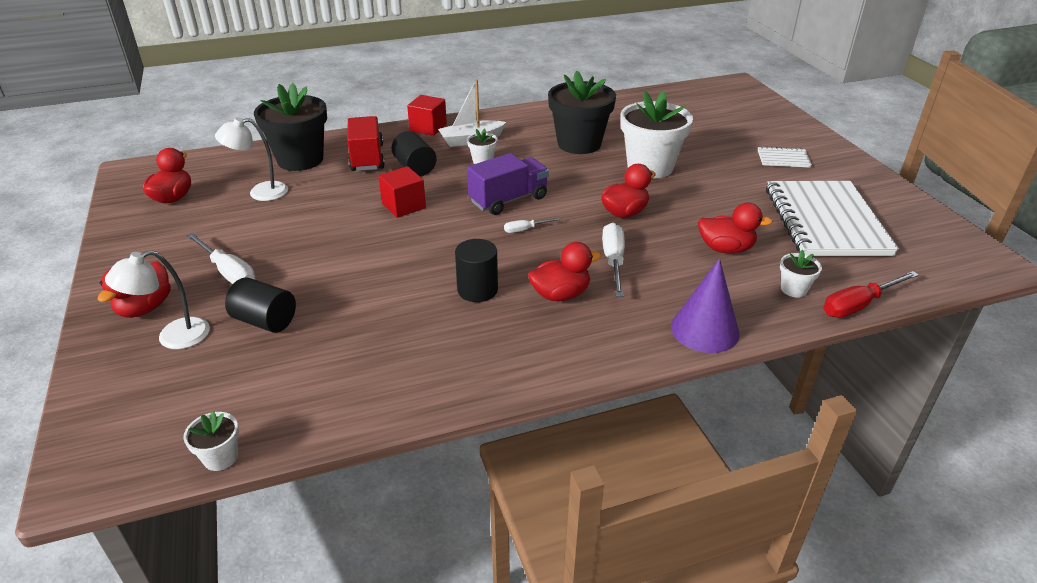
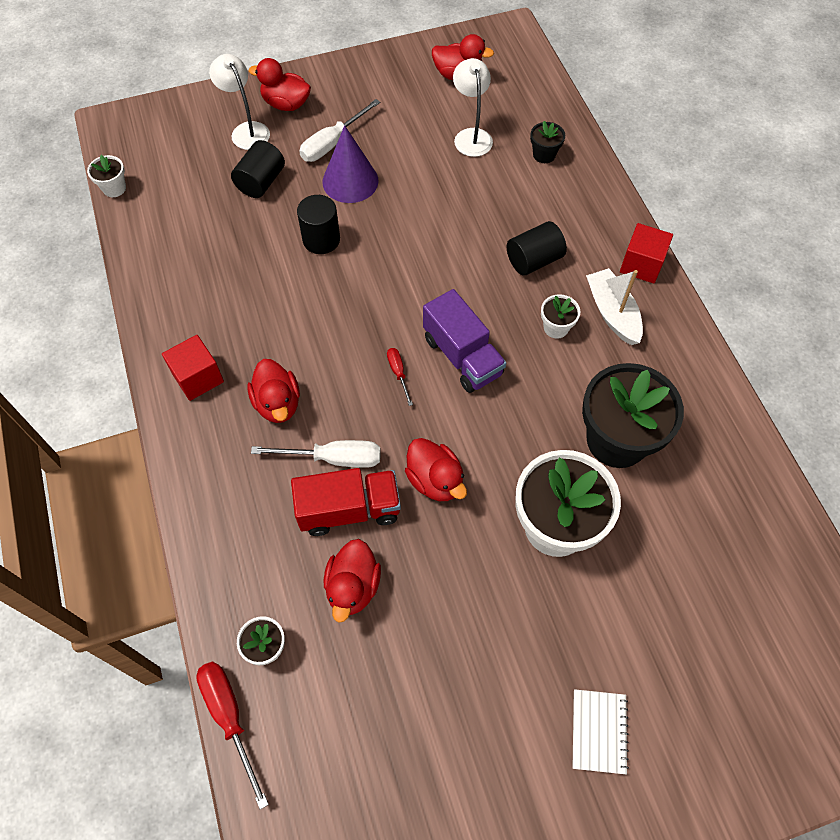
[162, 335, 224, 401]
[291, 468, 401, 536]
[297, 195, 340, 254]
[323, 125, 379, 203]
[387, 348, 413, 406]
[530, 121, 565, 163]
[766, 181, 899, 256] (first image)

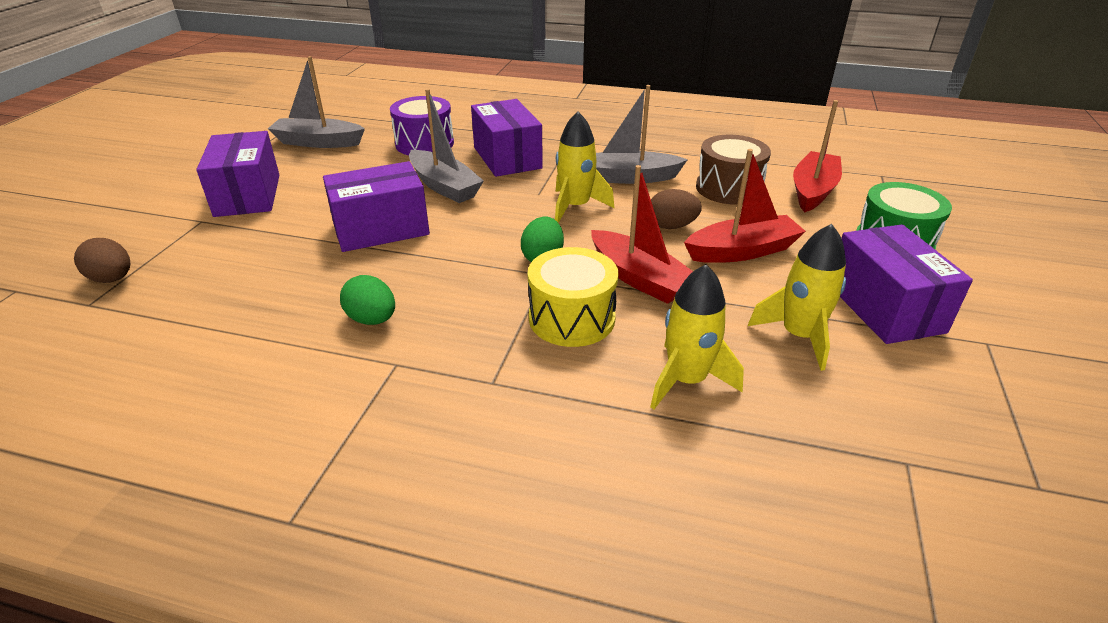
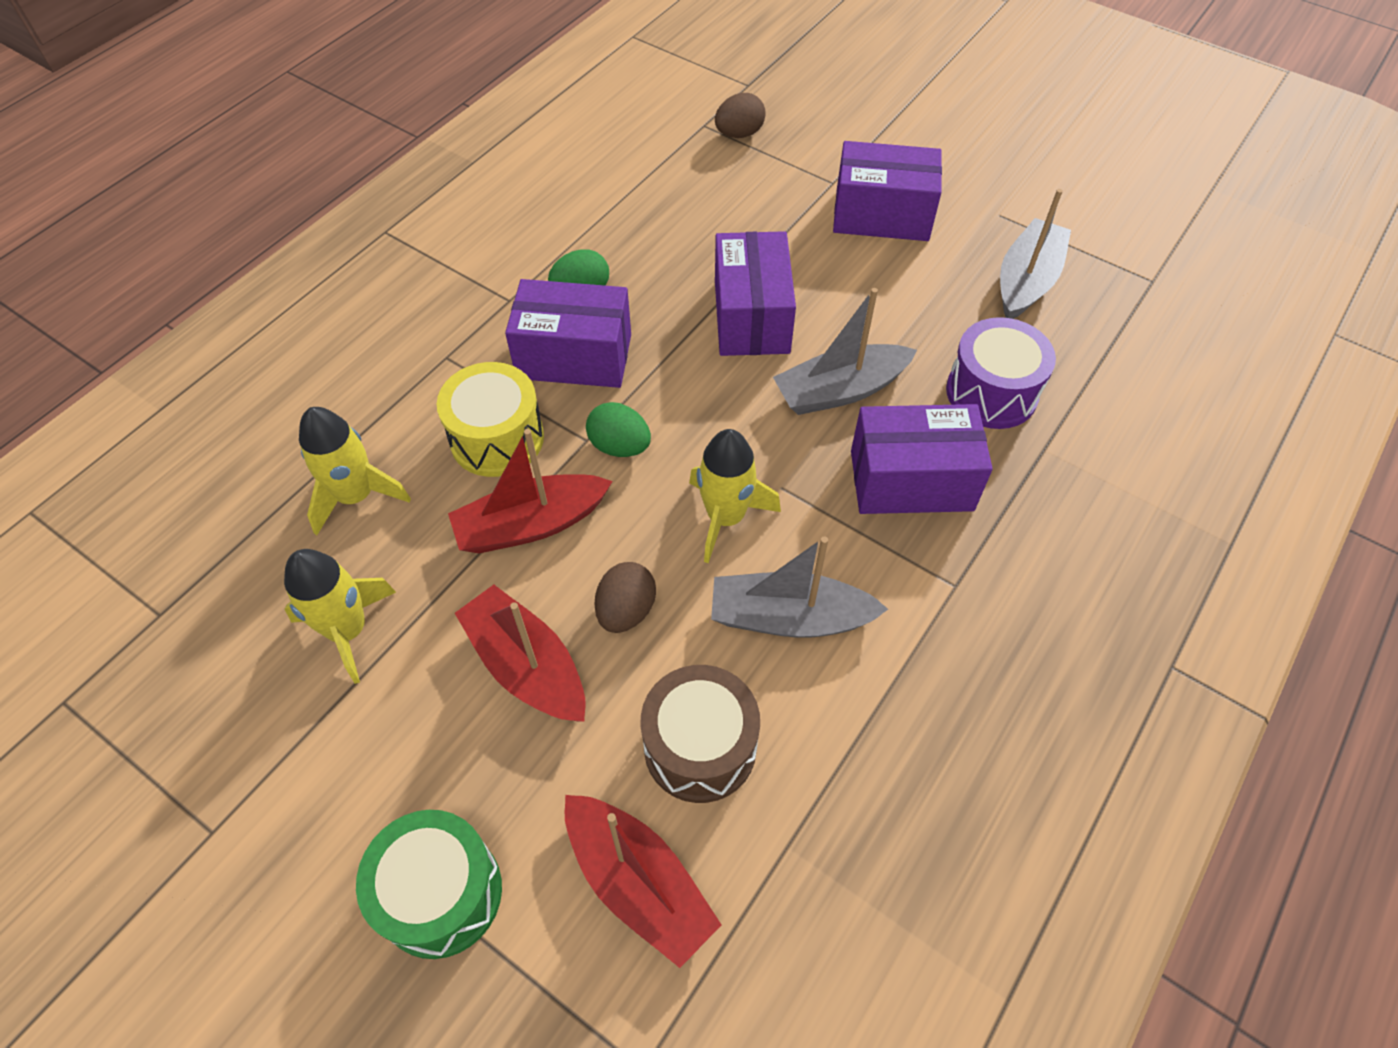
[455, 585, 585, 722]
[505, 279, 631, 388]
[711, 536, 888, 638]

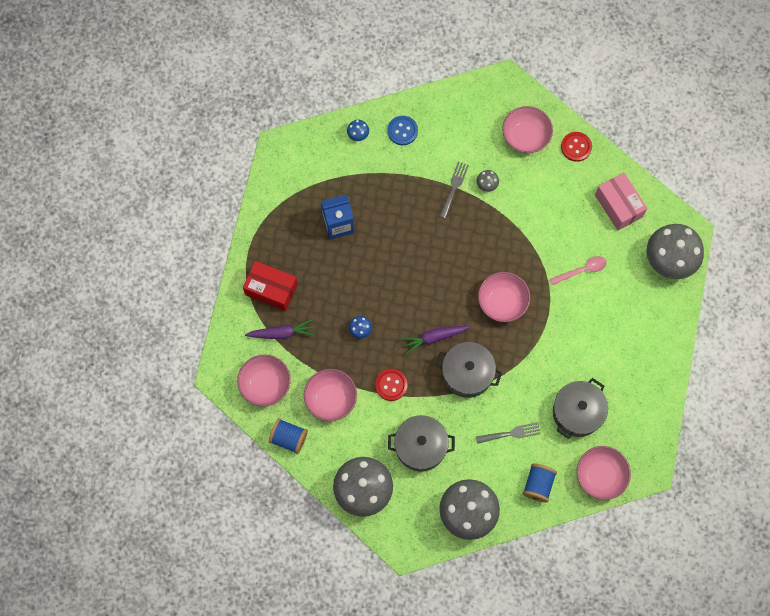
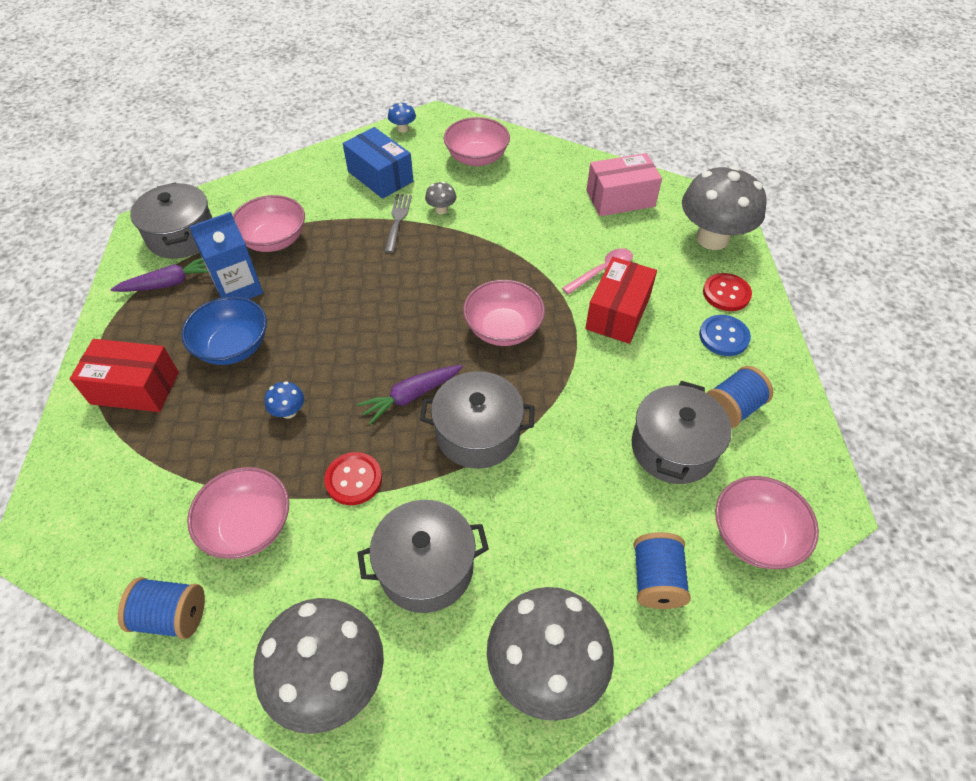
[110, 258, 209, 292]
[130, 182, 212, 259]
[181, 296, 267, 365]
[232, 195, 305, 252]
[343, 127, 413, 199]
[388, 102, 416, 133]
[585, 257, 657, 344]
[586, 153, 662, 216]
[699, 315, 751, 356]
[703, 273, 752, 311]
[707, 366, 773, 428]
[476, 422, 541, 444] (first image)

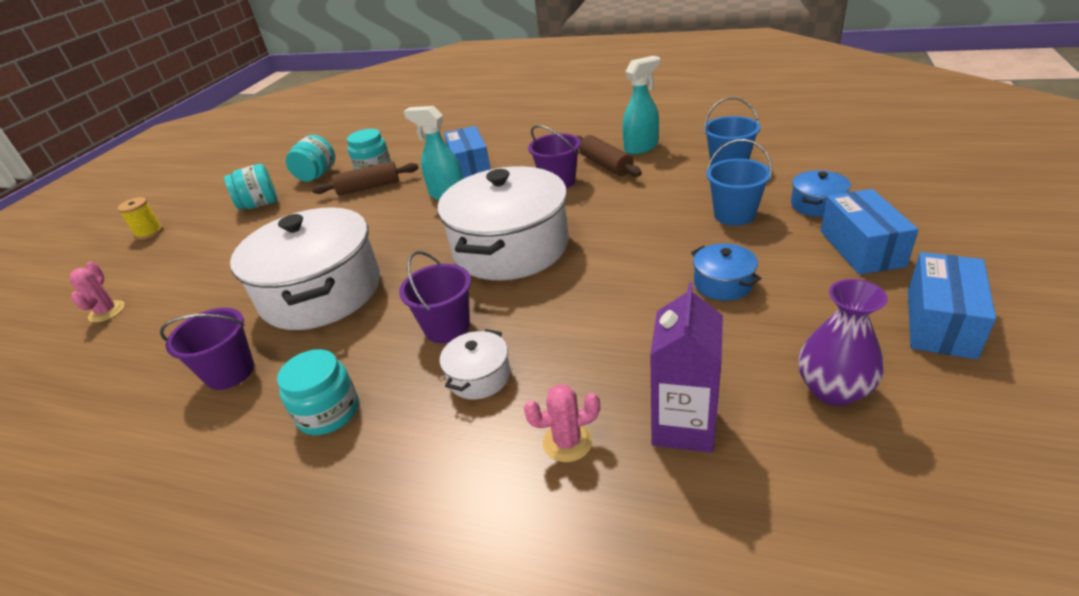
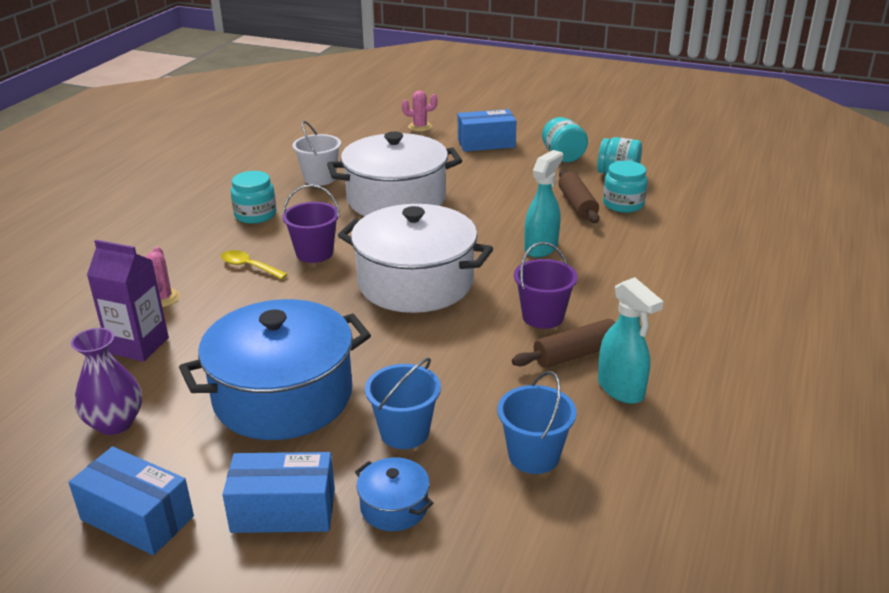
[179, 299, 371, 440]
[221, 250, 288, 279]
[292, 121, 341, 186]
[458, 109, 516, 152]
[117, 197, 163, 240] (first image)

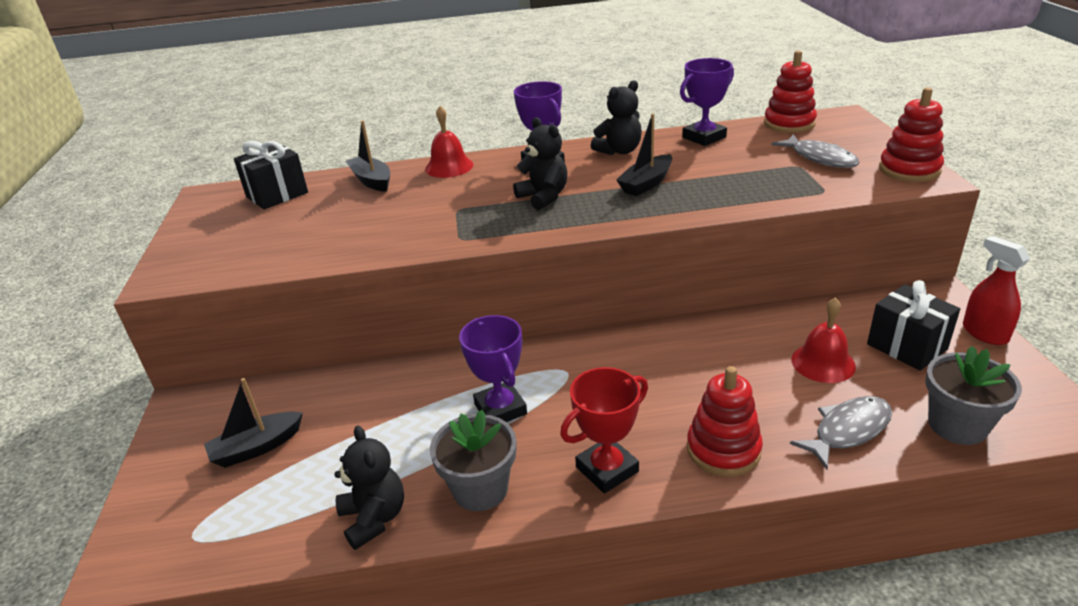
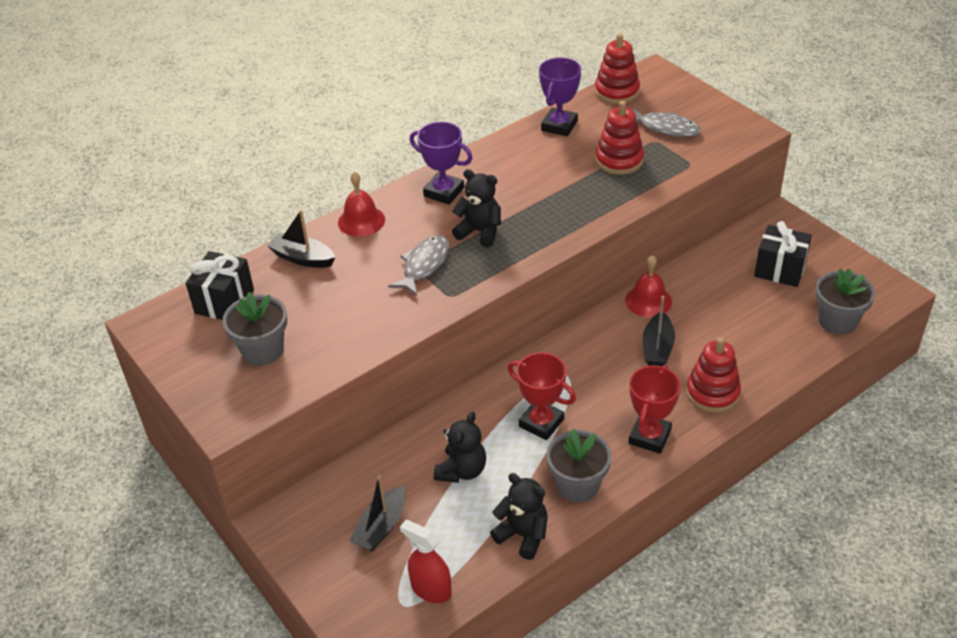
[222, 292, 287, 366]
[388, 235, 449, 296]
[400, 520, 452, 603]
[434, 412, 486, 483]
[508, 352, 576, 440]
[595, 101, 644, 175]
[625, 255, 672, 317]
[643, 296, 675, 367]

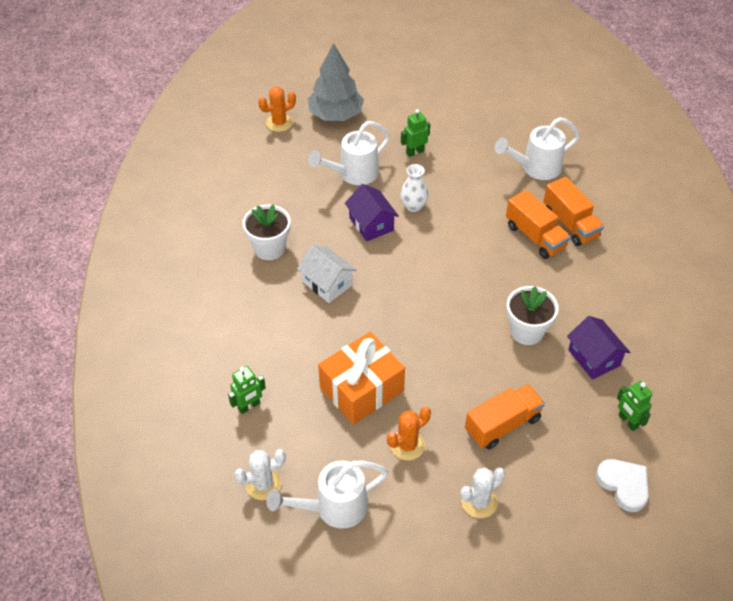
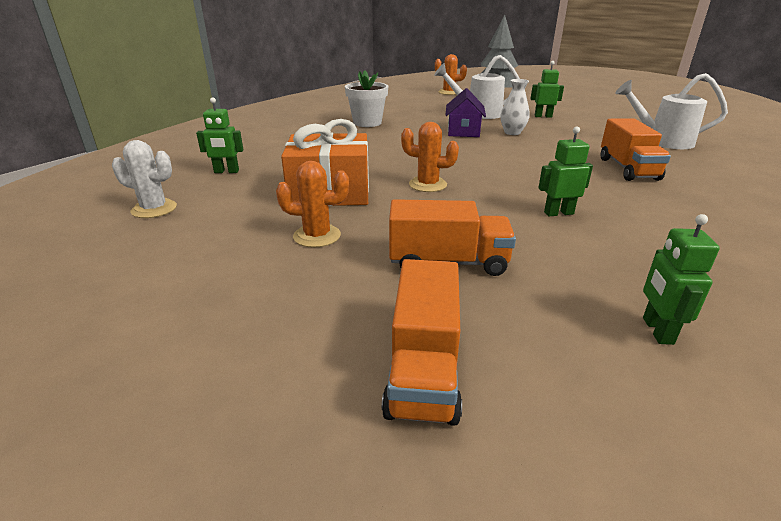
[382, 259, 462, 426]
[401, 122, 459, 192]
[538, 126, 593, 216]
[266, 461, 388, 529] (first image)
[297, 245, 357, 303] (first image)
[461, 468, 505, 518] (first image)
[567, 316, 630, 380] (first image)
[596, 459, 649, 512] (first image)

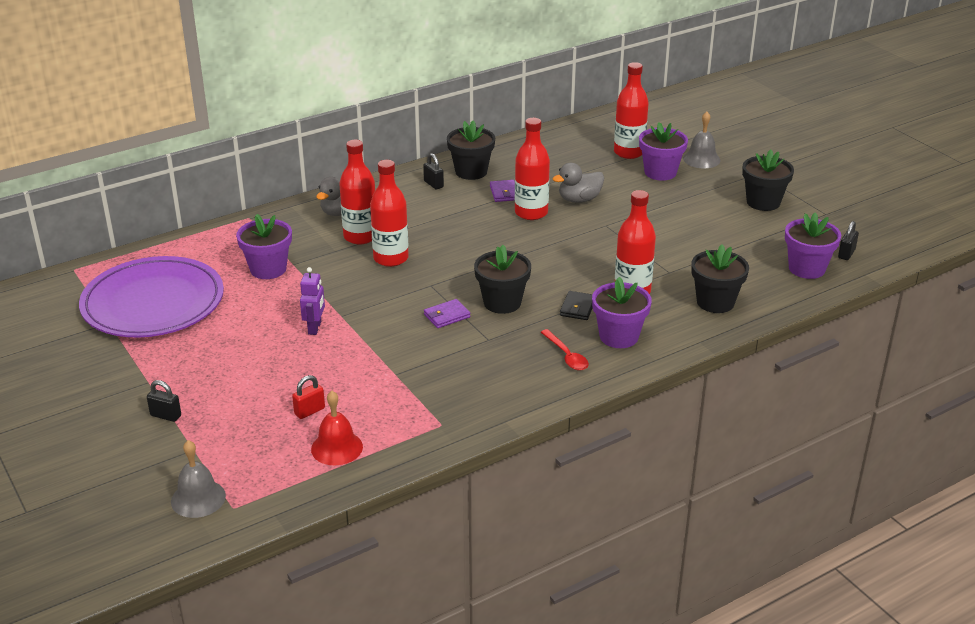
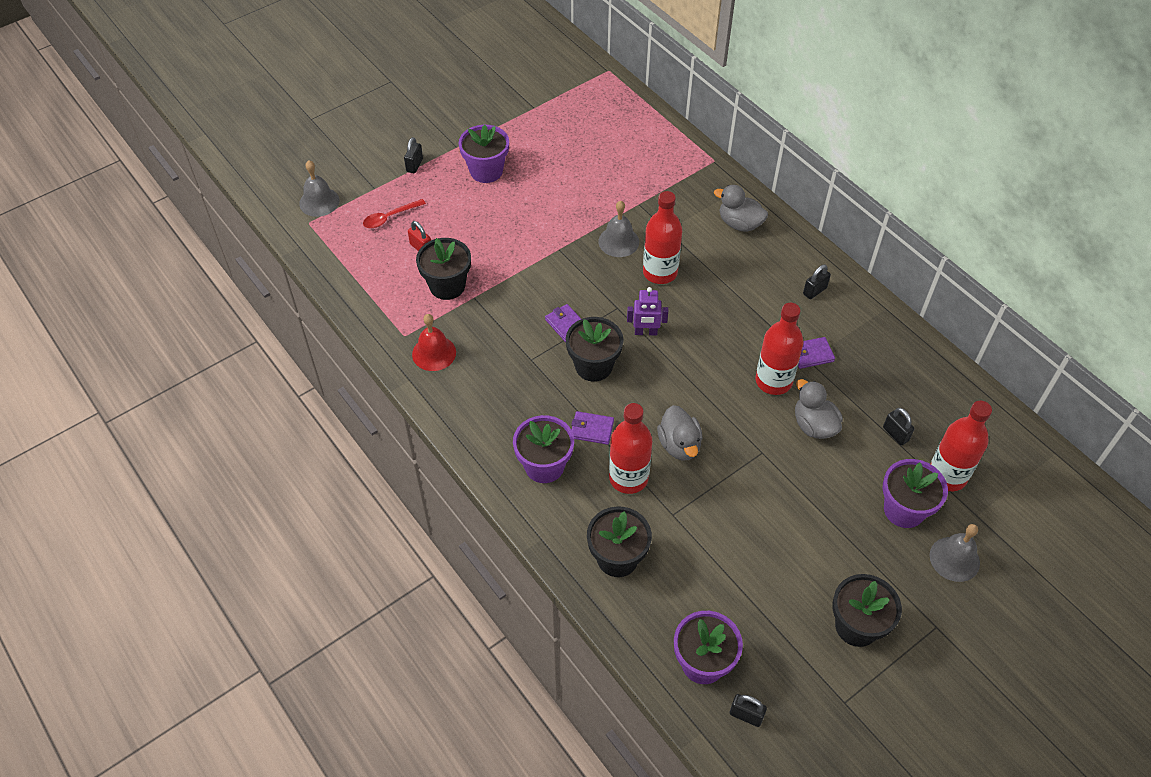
[363, 199, 426, 228]
[412, 314, 456, 371]
[416, 238, 471, 300]
[459, 125, 509, 183]
[571, 411, 614, 445]
[598, 201, 639, 257]
[627, 287, 668, 335]
[657, 405, 702, 460]
[883, 408, 914, 446]
[79, 256, 224, 338] (first image)
[339, 140, 375, 244] (first image)

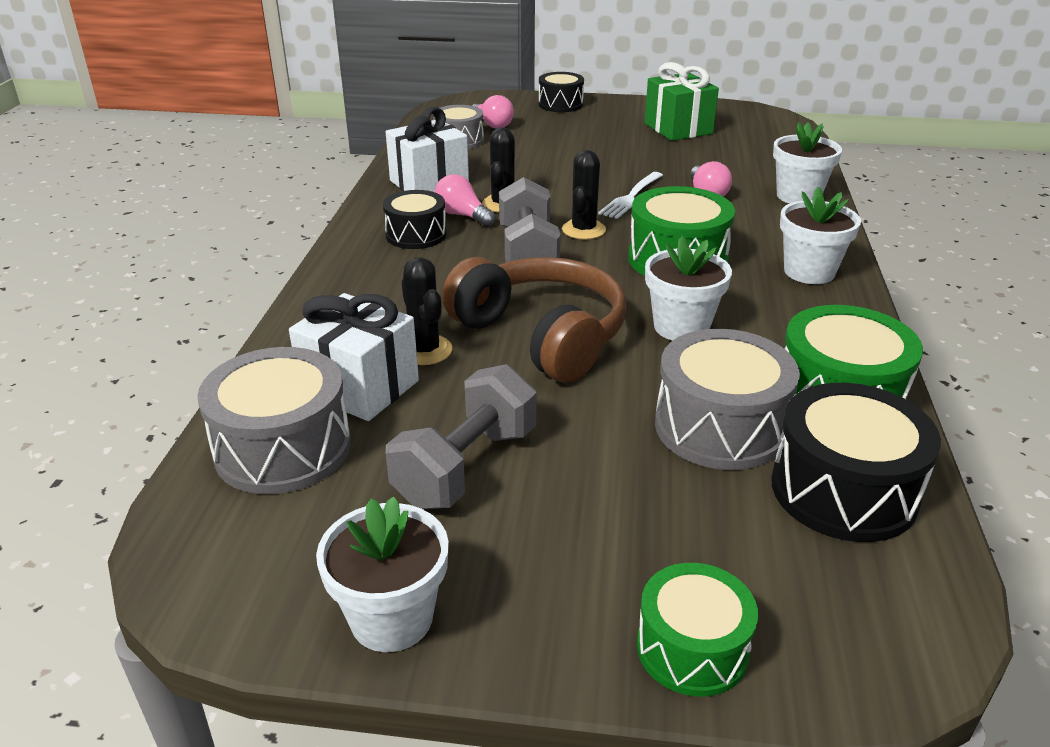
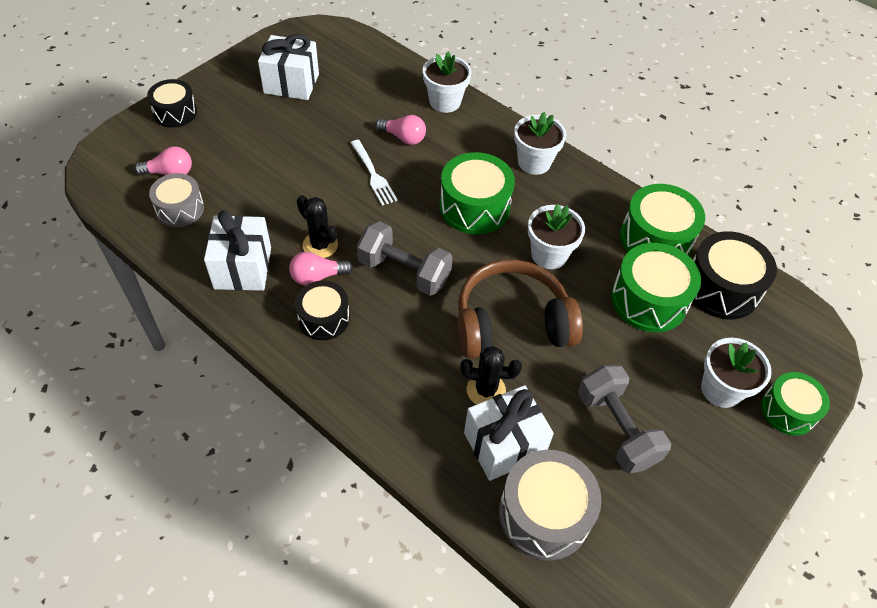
[258, 34, 319, 100]
[611, 243, 701, 332]
[701, 338, 772, 408]
[562, 150, 606, 239] (first image)

